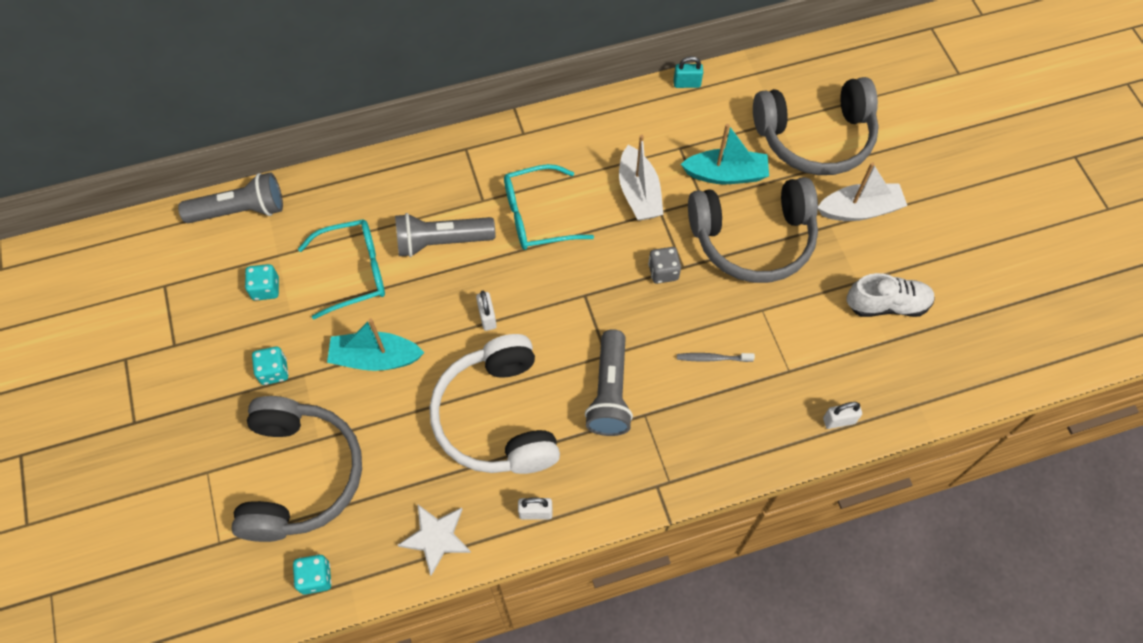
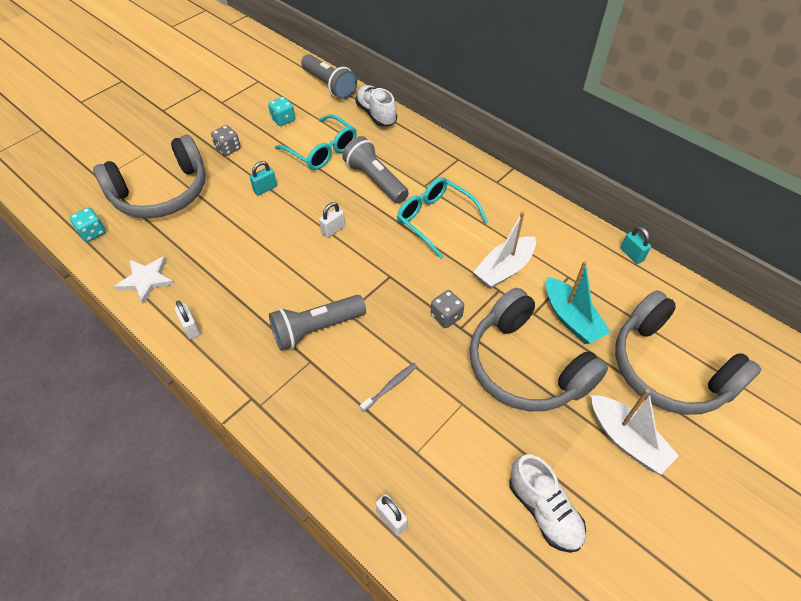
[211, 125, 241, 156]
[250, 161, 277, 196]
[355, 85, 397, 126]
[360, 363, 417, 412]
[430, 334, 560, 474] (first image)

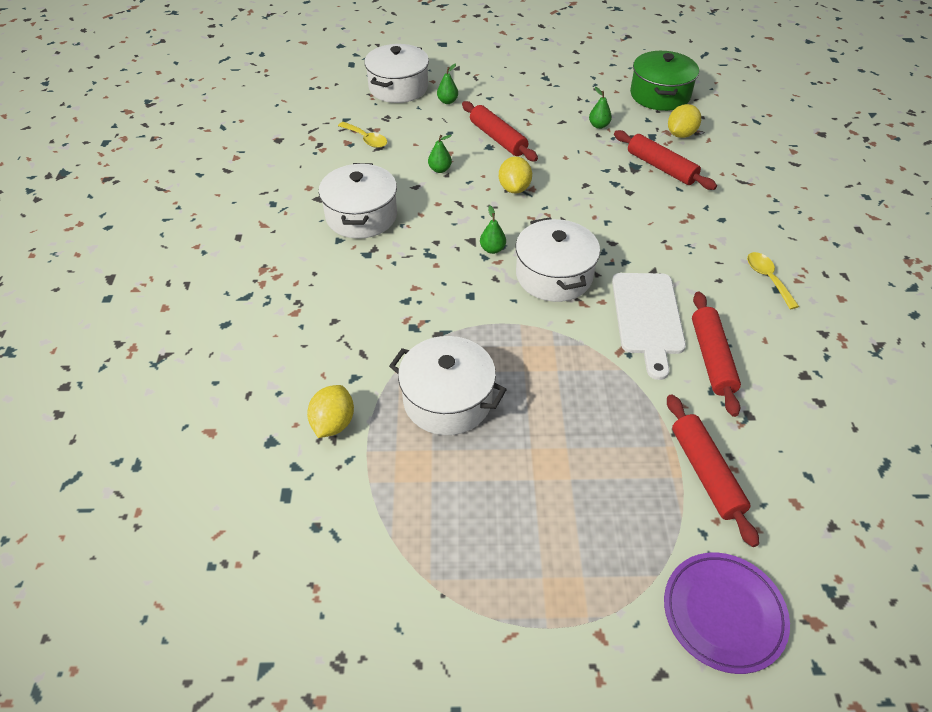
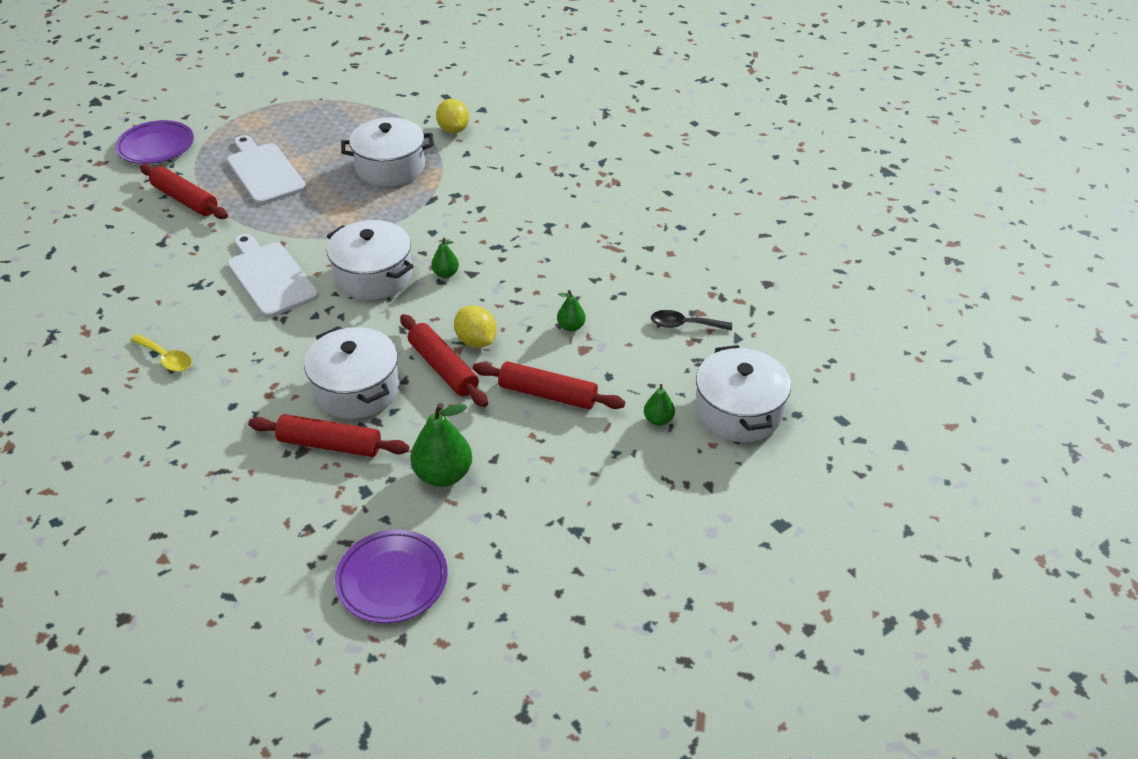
[227, 135, 306, 205]
[304, 327, 399, 419]
[335, 529, 447, 623]
[400, 314, 488, 407]
[410, 403, 472, 487]
[651, 310, 732, 331]
[668, 104, 701, 138] (first image)

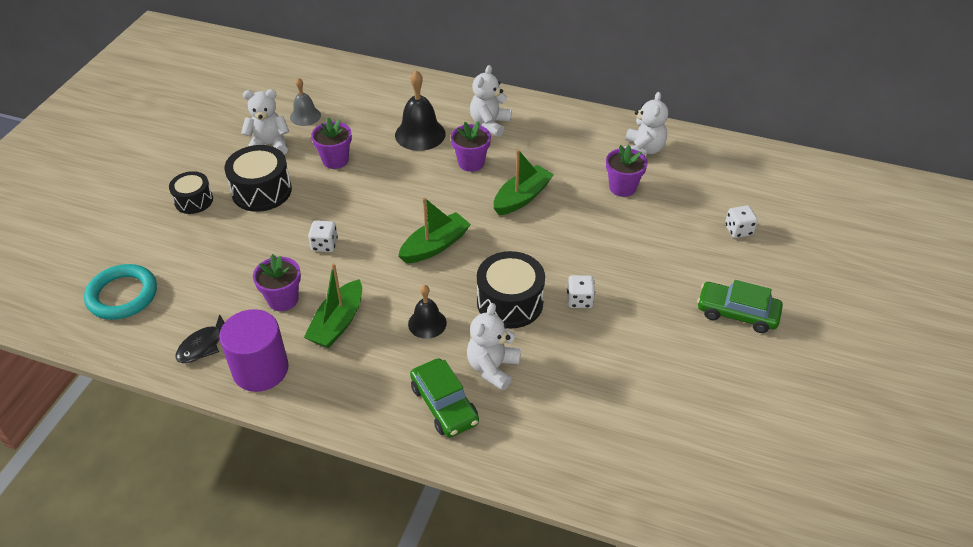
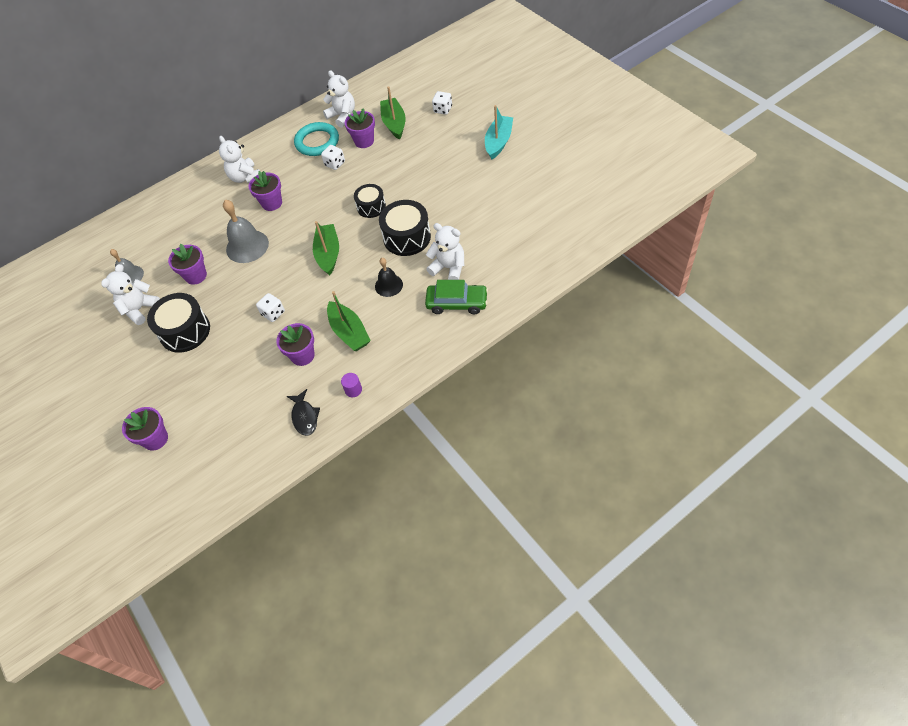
[122, 407, 168, 451]
[223, 200, 269, 263]
[294, 122, 339, 156]
[321, 145, 345, 170]
[341, 373, 362, 397]
[354, 184, 386, 218]
[380, 86, 406, 140]
[426, 223, 464, 280]
[485, 105, 513, 160]
[395, 70, 446, 151] (first image)

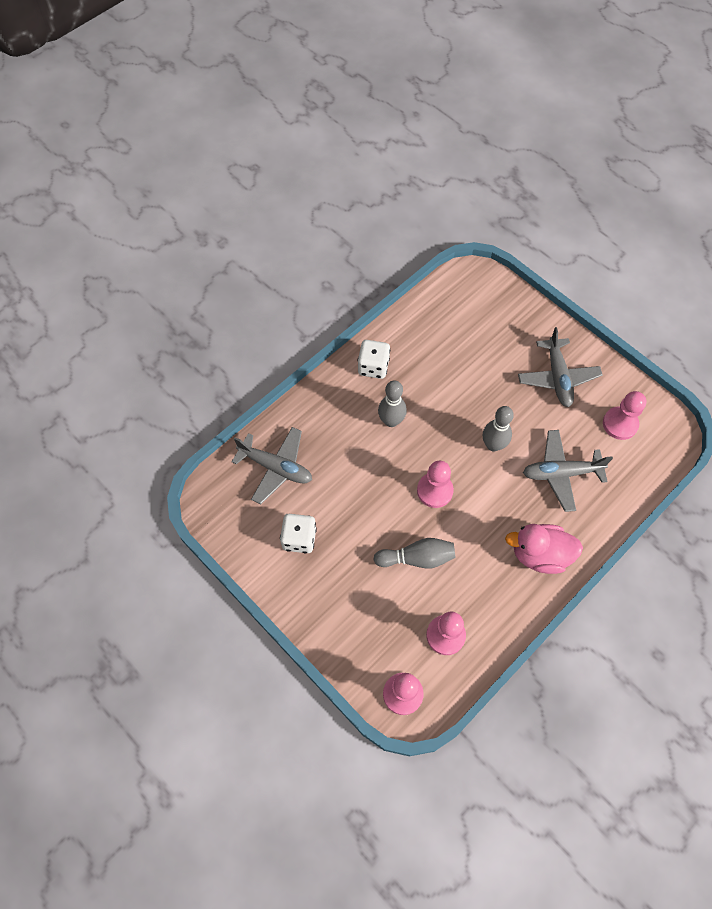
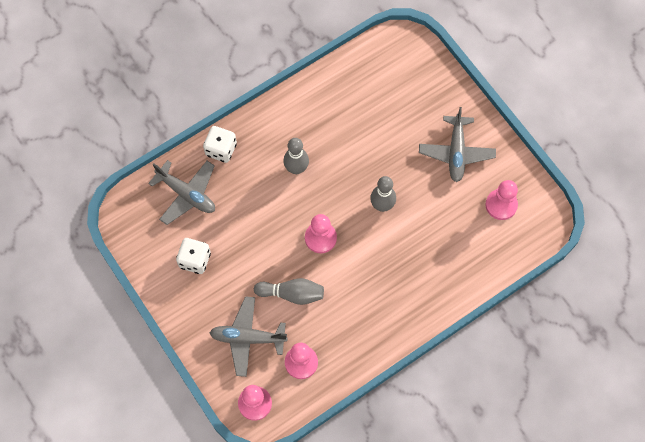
[203, 126, 237, 163]
[209, 296, 288, 377]
[505, 524, 583, 574] (first image)

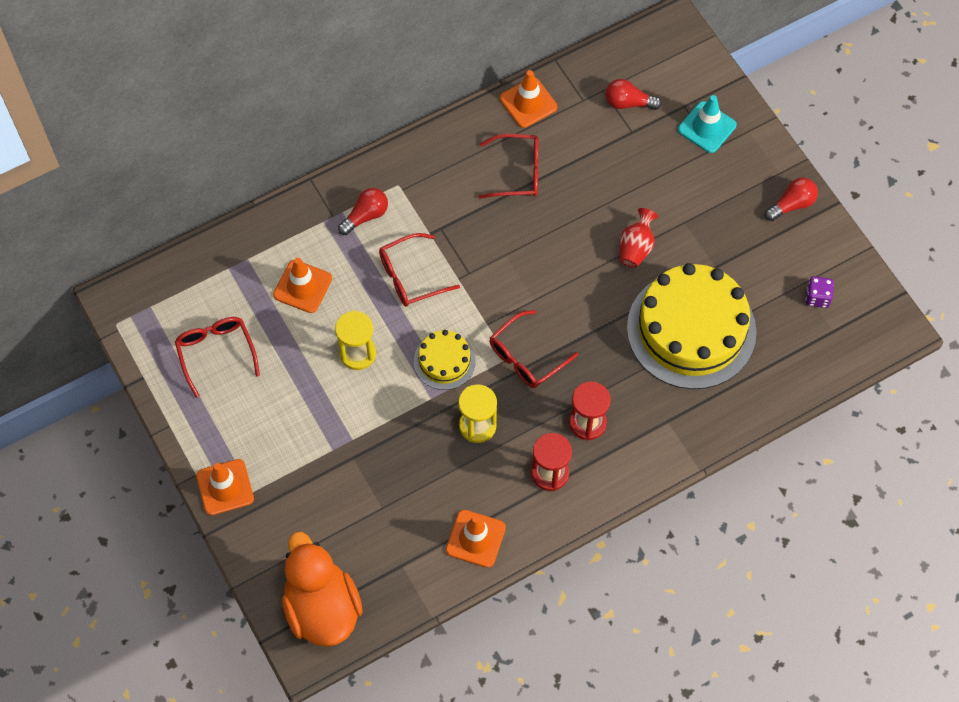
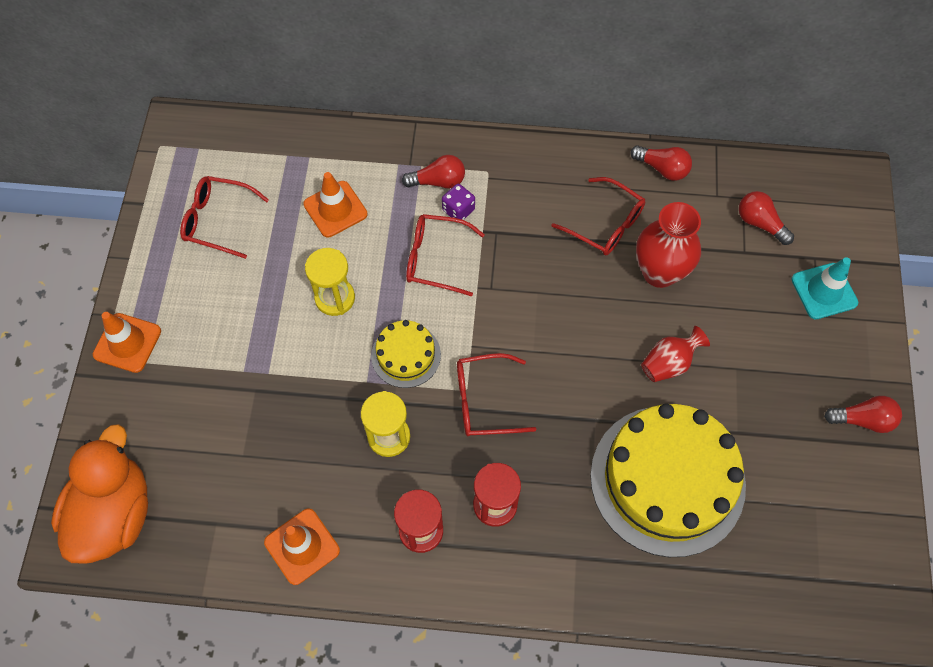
[180, 176, 269, 259]
[442, 184, 475, 220]
[630, 145, 692, 181]
[636, 202, 701, 288]

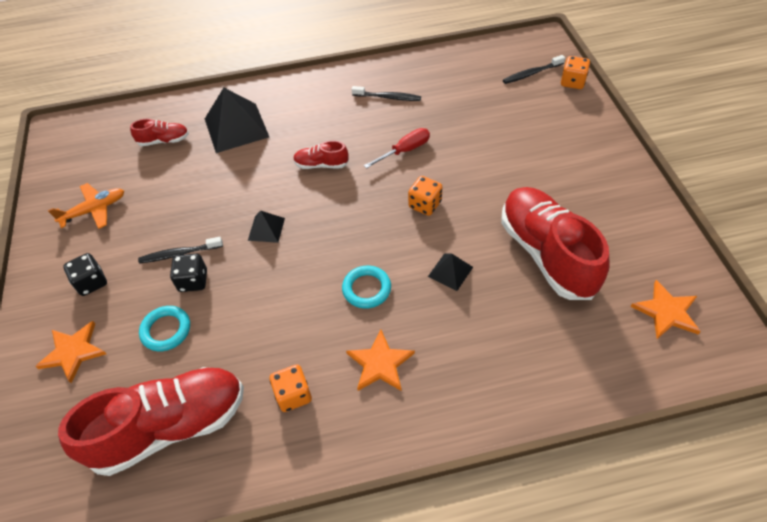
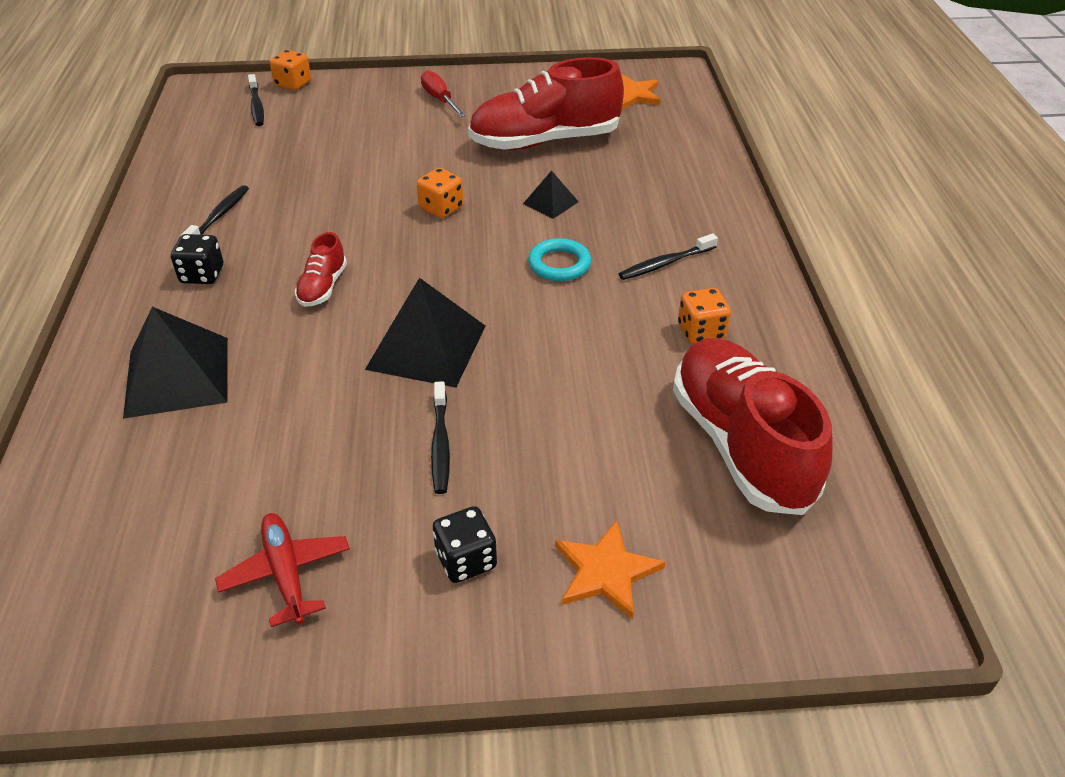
[171, 234, 223, 284]
[215, 513, 350, 627]
[365, 278, 486, 388]
[421, 70, 466, 117]
[619, 233, 718, 280]
[130, 119, 189, 146] (first image)
[139, 306, 190, 351] (first image)

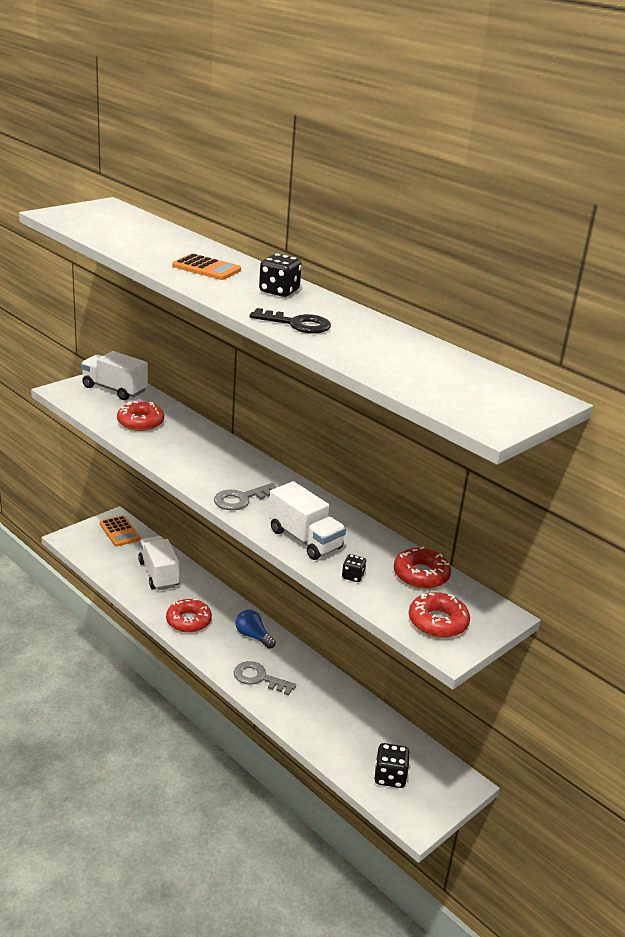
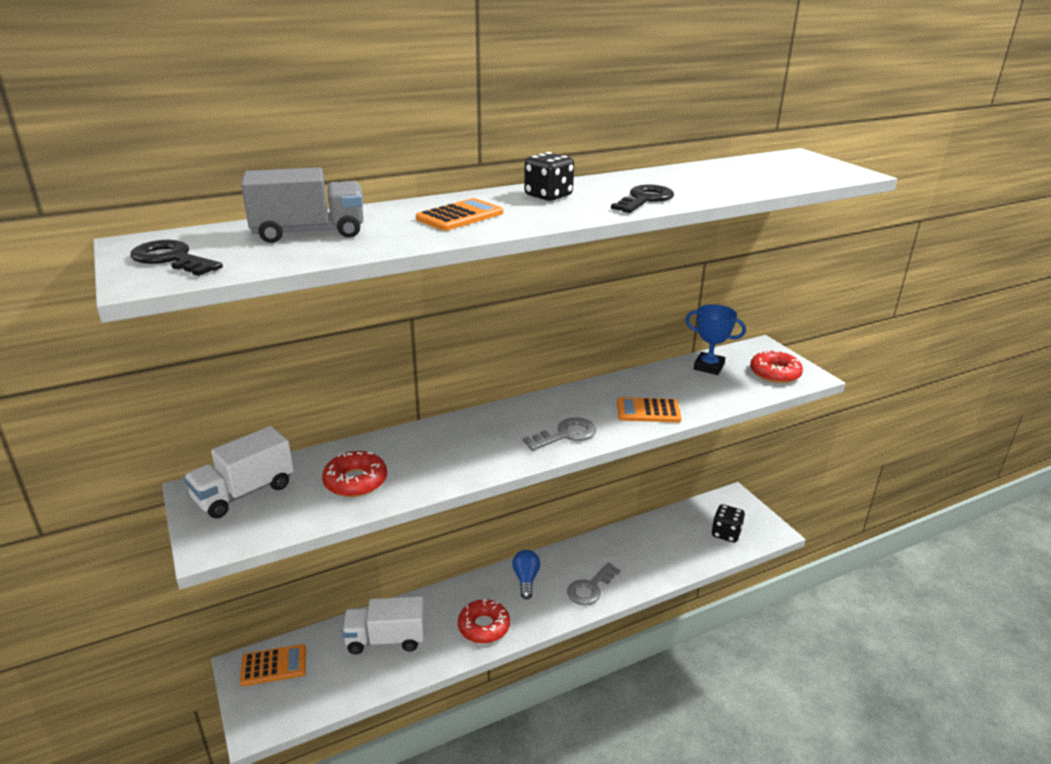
[130, 240, 223, 276]
[241, 167, 364, 243]
[512, 550, 540, 599]
[523, 417, 596, 451]
[617, 397, 682, 423]
[685, 304, 746, 375]
[342, 554, 367, 582] (first image)

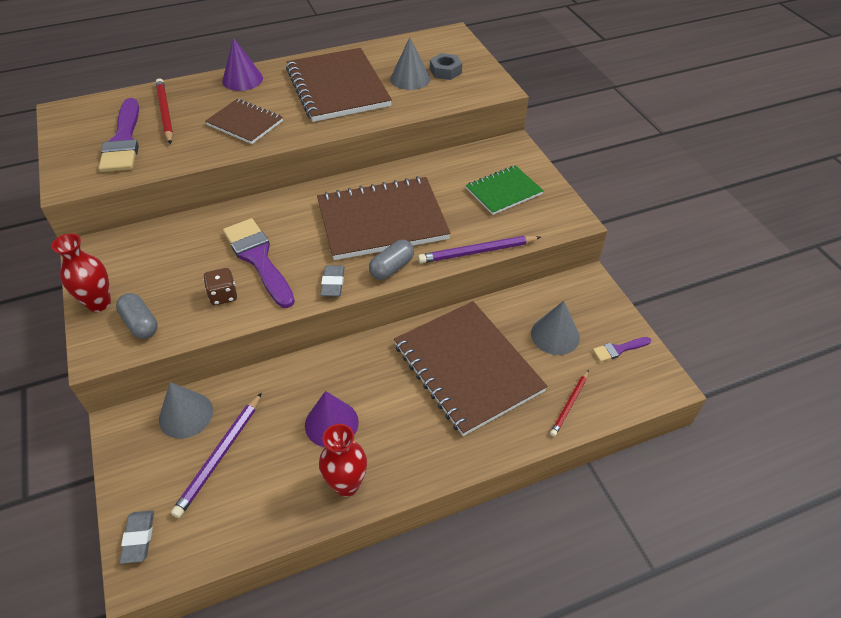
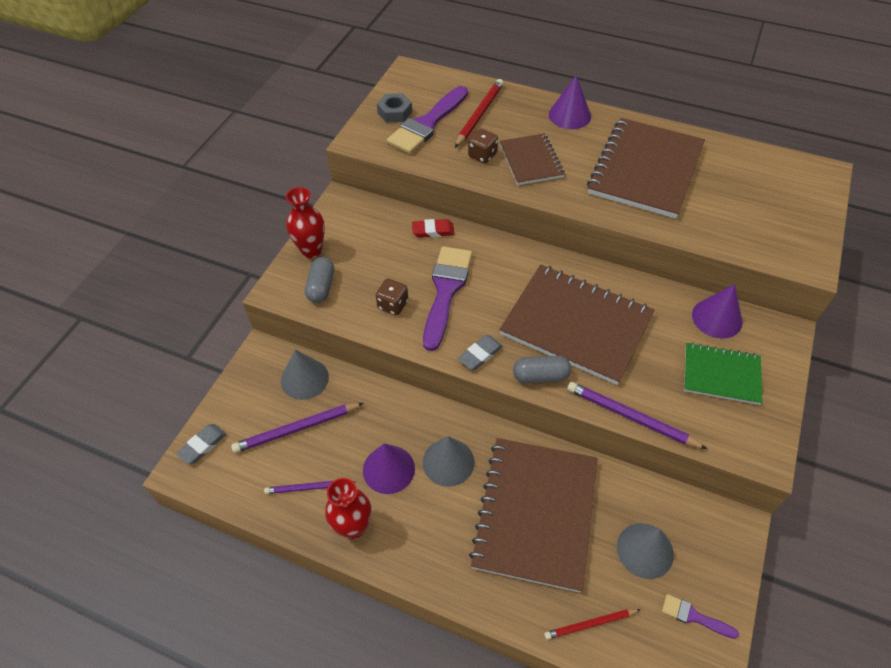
[264, 481, 355, 494]
[377, 93, 412, 123]
[412, 219, 454, 238]
[423, 436, 475, 487]
[468, 129, 498, 163]
[692, 284, 743, 338]

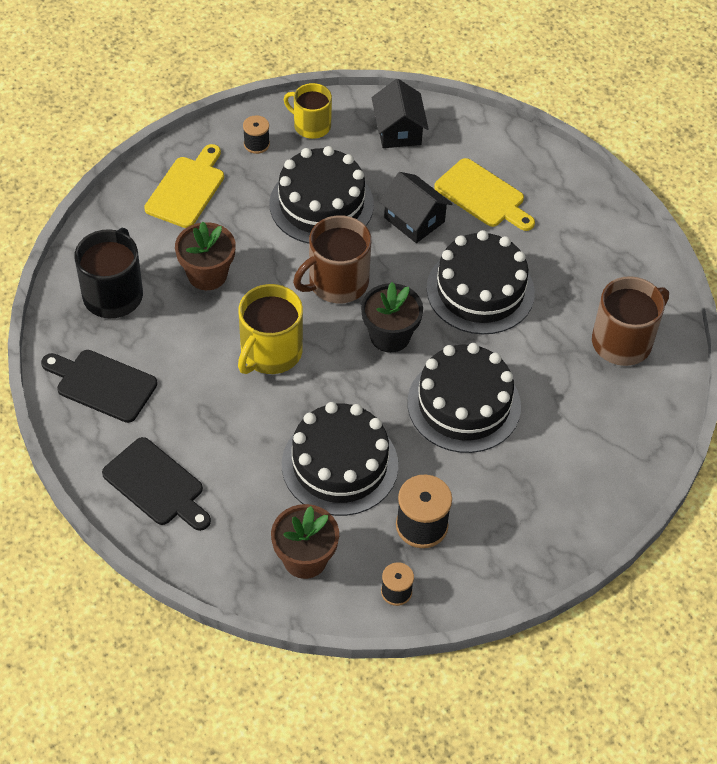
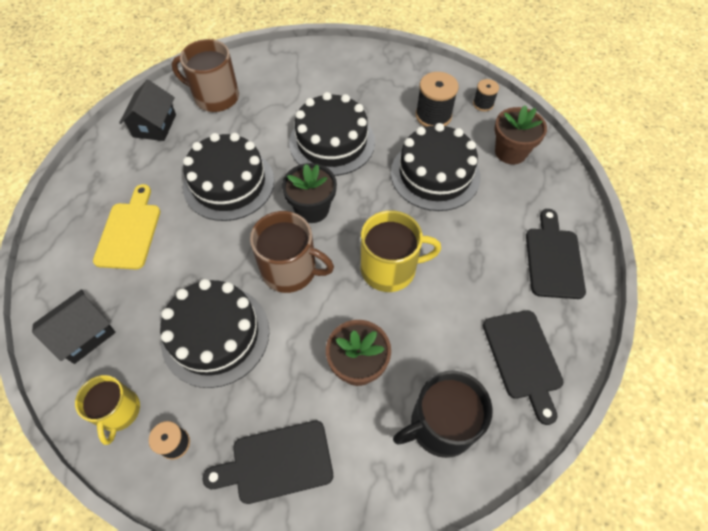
[119, 80, 176, 141]
[202, 421, 333, 504]

